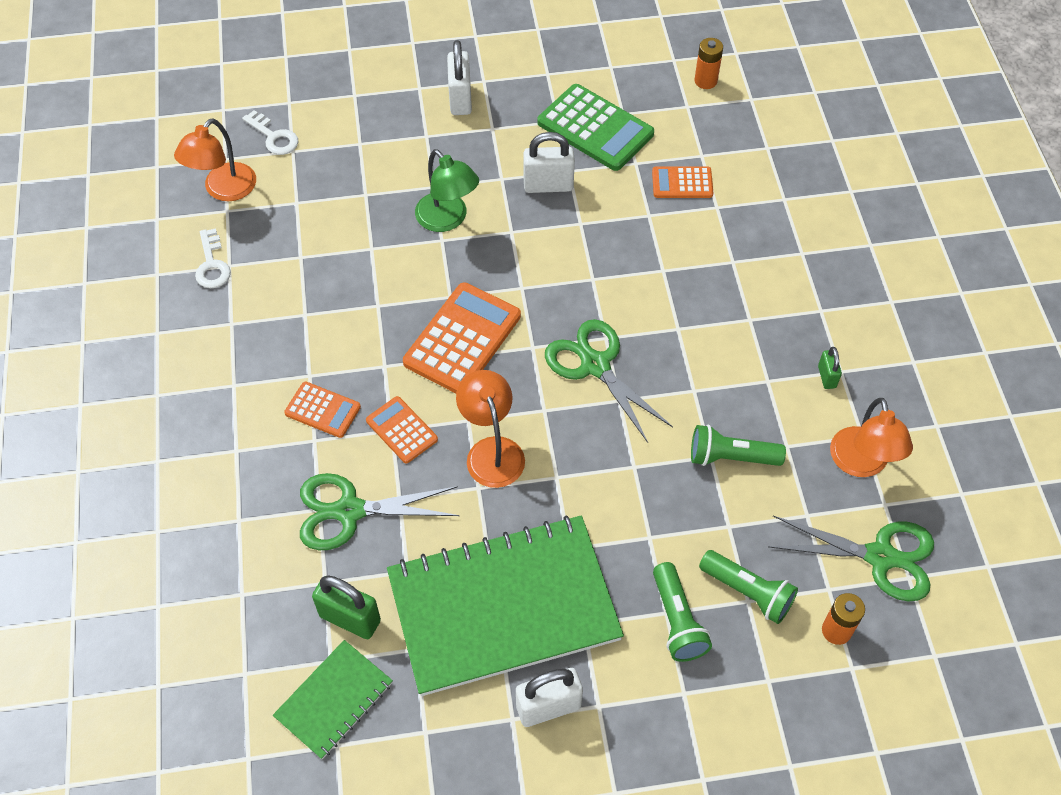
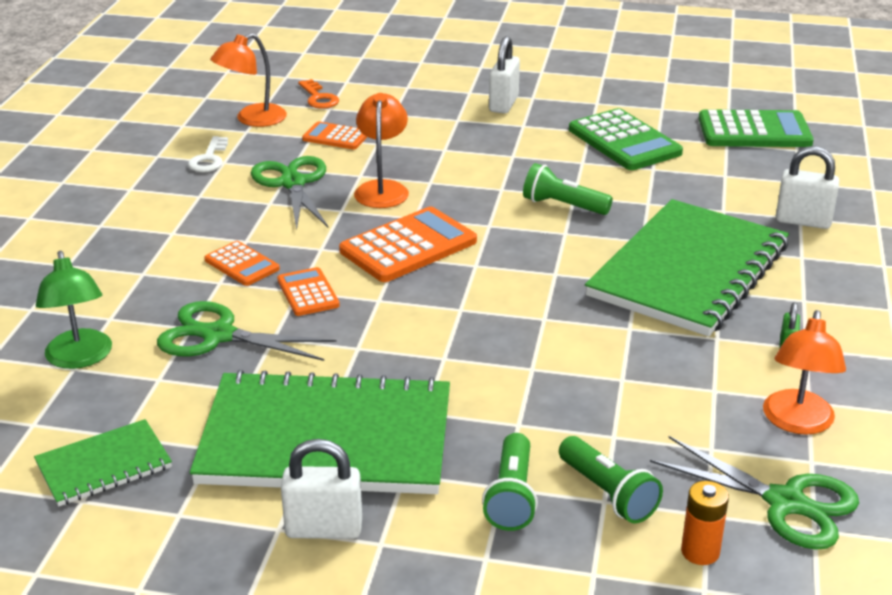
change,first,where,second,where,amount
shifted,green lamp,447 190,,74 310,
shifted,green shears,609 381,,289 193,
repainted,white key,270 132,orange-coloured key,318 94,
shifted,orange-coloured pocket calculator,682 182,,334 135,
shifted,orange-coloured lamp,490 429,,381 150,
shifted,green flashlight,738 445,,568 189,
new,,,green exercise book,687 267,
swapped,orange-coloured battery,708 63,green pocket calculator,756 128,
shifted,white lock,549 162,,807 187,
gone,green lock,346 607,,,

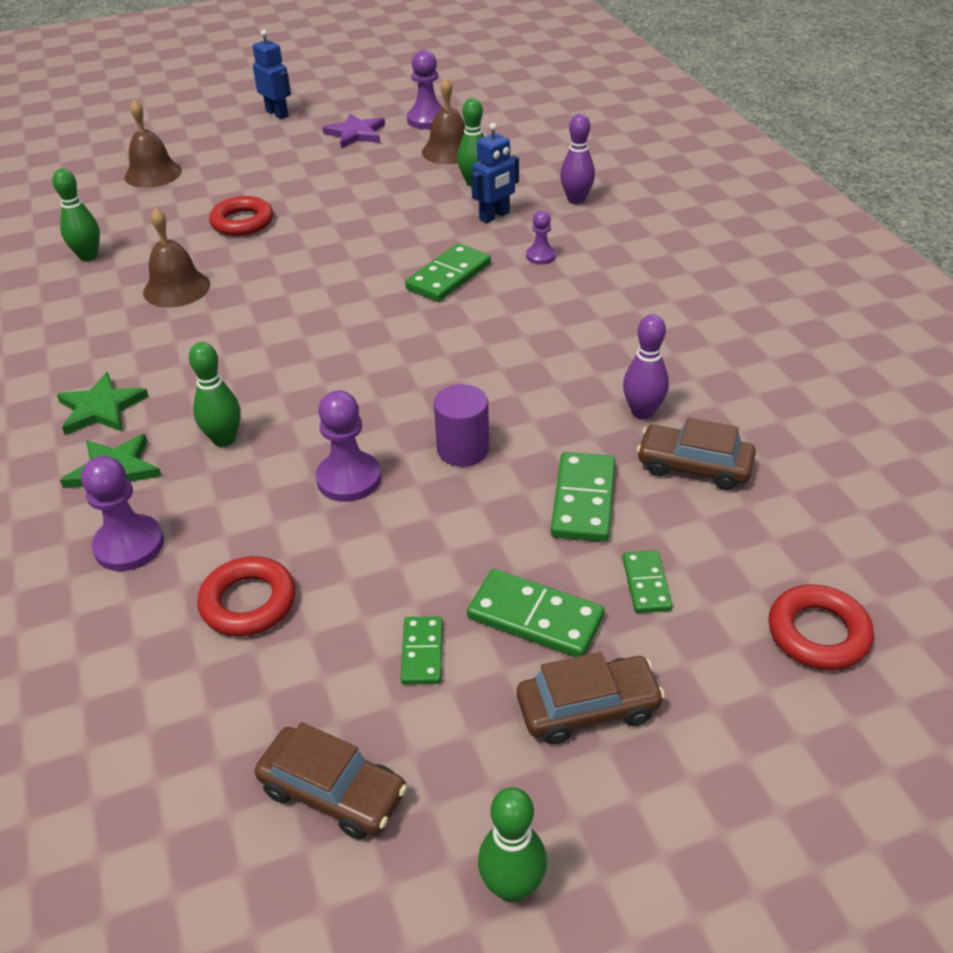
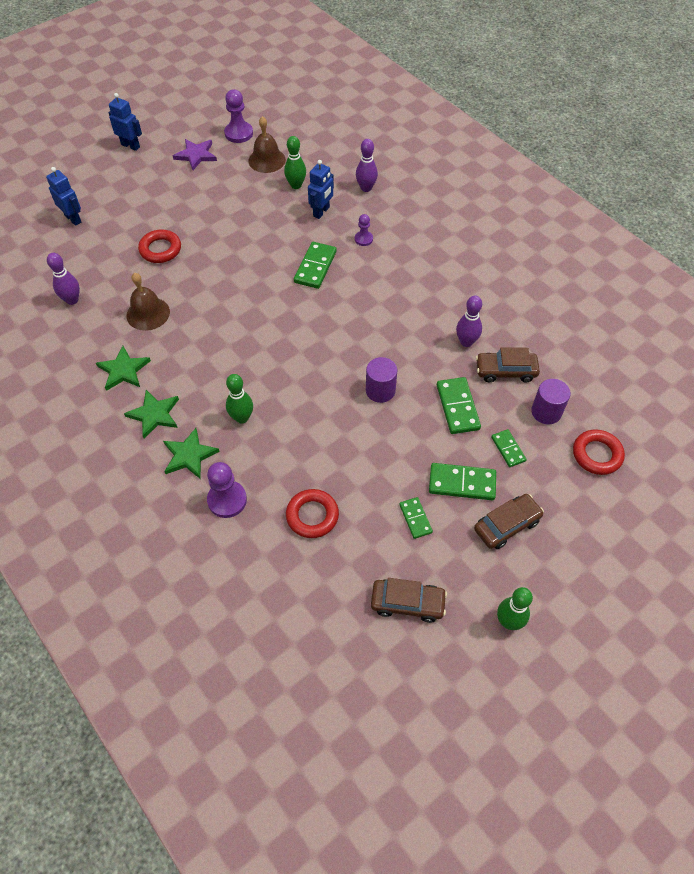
change,first,where,second,where,amount
swapped,dark brown hand bell,153 144,blue robot,63 196,
repainted,green skittle,76 214,purple skittle,63 279,
new,,,green five-pointed star,123 368,
new,,,purple cylinder shape,551 401,
gone,purple game pawn,348 446,,,

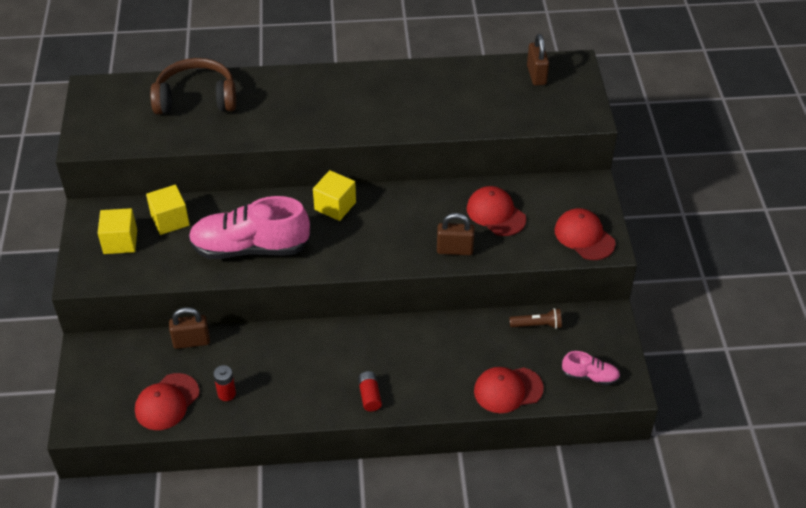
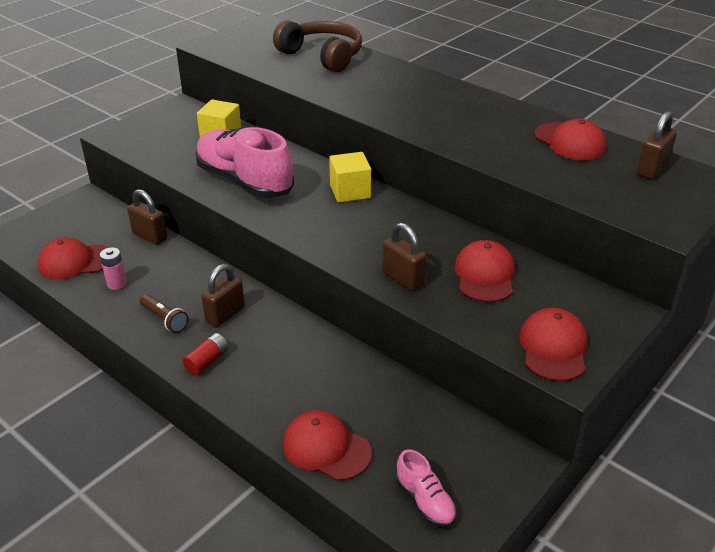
change,first,where,second,where,amount
repainted,red battery,225 383,rose-pink battery,113 268,
shifted,dark brown flashlight,535 318,,164 313,
new,,,dark brown lock,223 295,
new,,,red baseball cap,570 139,
gone,yellow solid cube,117 231,,,

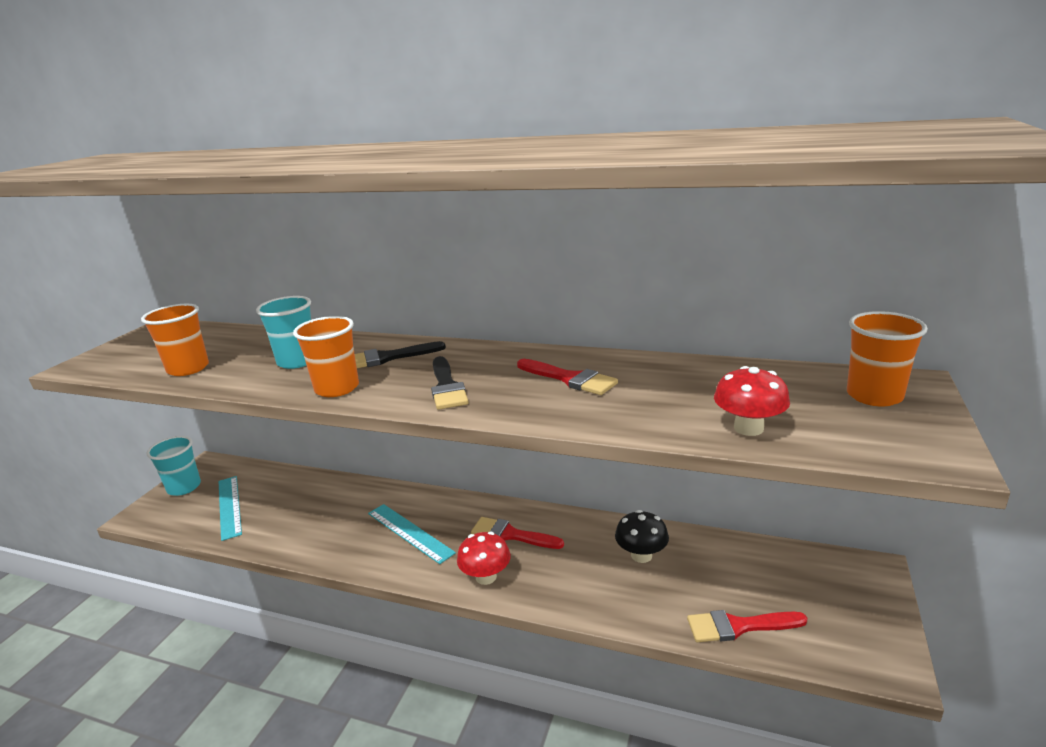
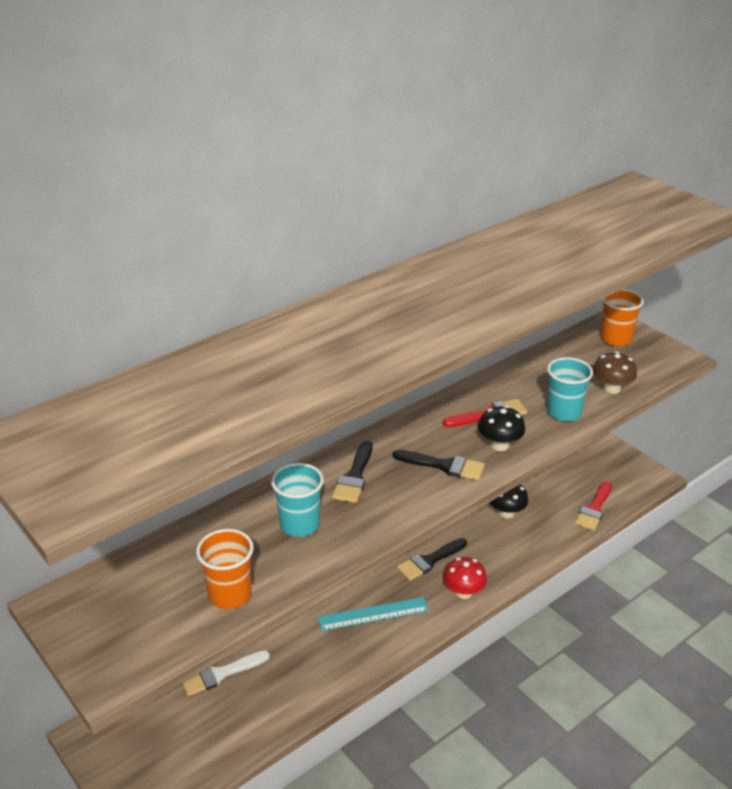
change,first,where,second,where,amount
new,,,white brush,226 673,
repainted,red brush,517 533,ebony brush,432 559,
new,,,ebony mushroom,501 428,
shifted,aqua beaker,173 466,,570 389,
repainted,red mushroom,752 401,dark brown mushroom,615 372,
gone,aqua ruler,230 508,,,
gone,orange-coloured beaker,326 356,,,

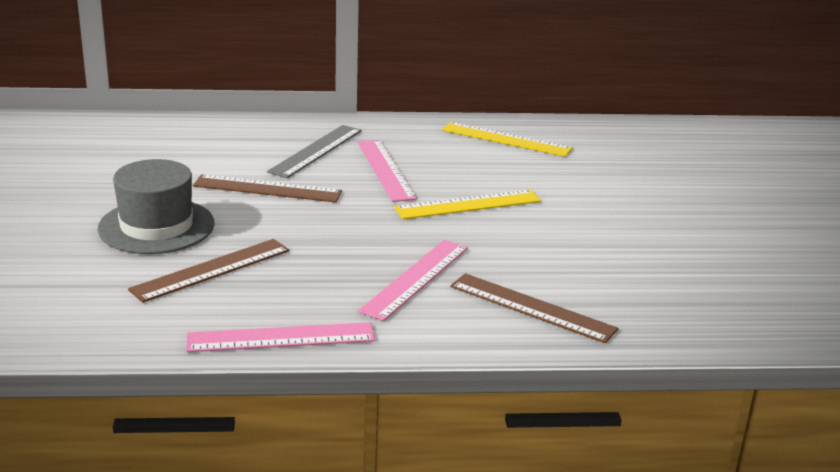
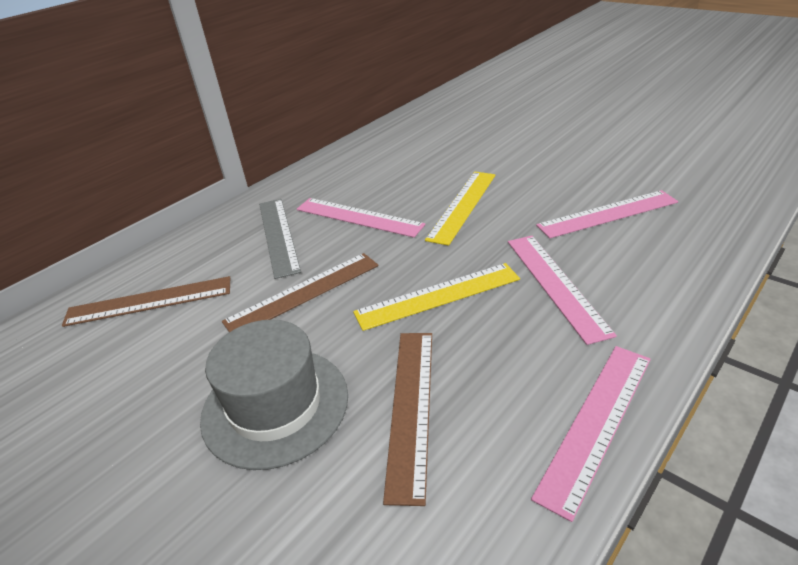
change,first,where,second,where,amount
shifted,dark brown ruler,534 308,,146 301,
shifted,yellow ruler,507 139,,436 297,
new,,,rose-pink ruler,607 214,

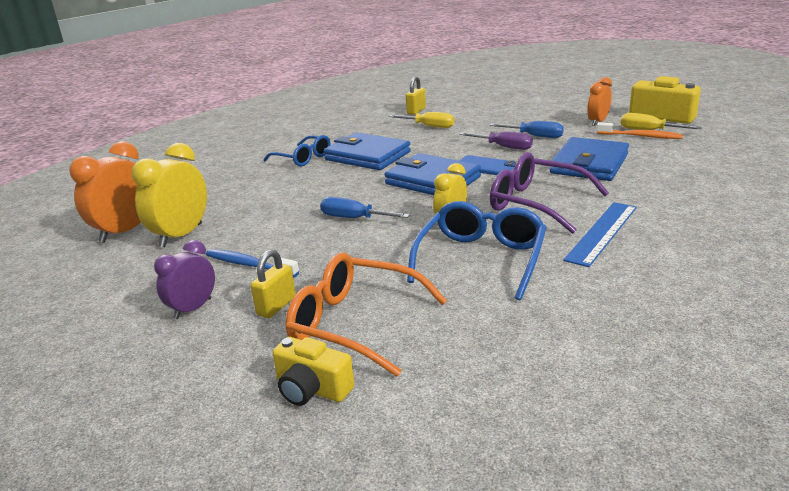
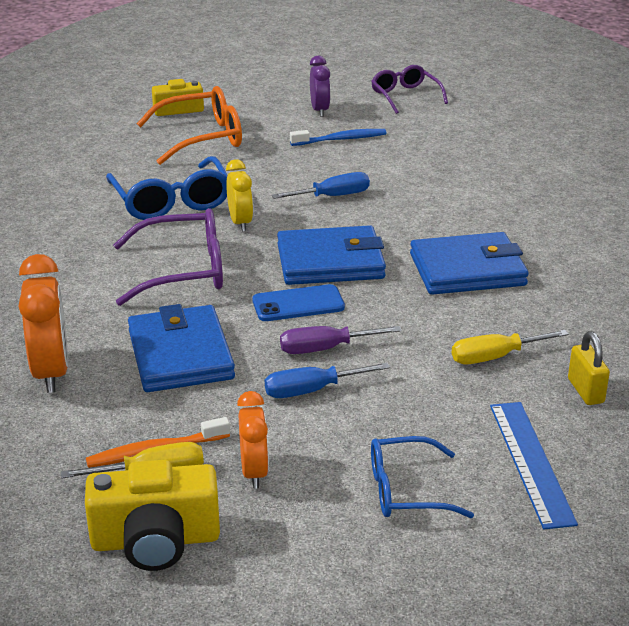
change,first,where,second,where,amount
shifted,orange-coloured bedside clock,105 192,,43 323,
new,,,purple spectacles,409 89,
shifted,blue spectacles,297 150,,422 477,
shifted,blue ruler,600 234,,534 466,
gone,yellow bedside clock,169 195,,,
gone,yellow lock,273 283,,,

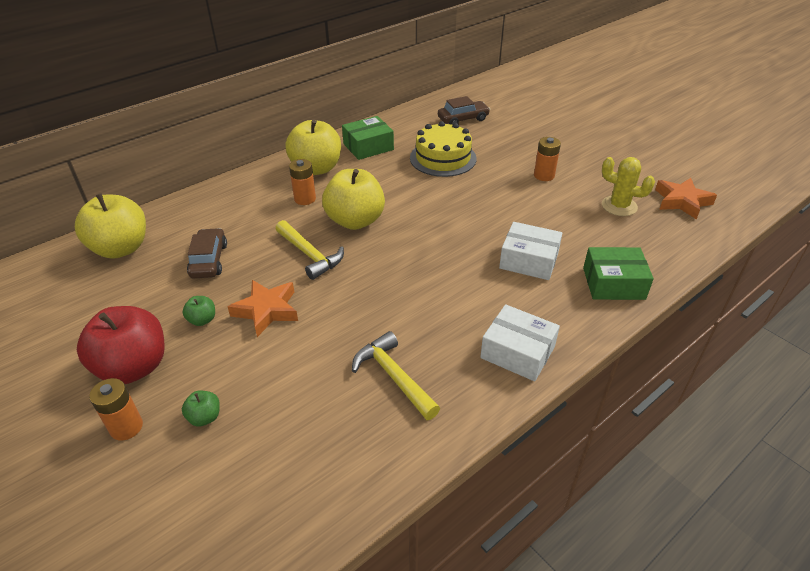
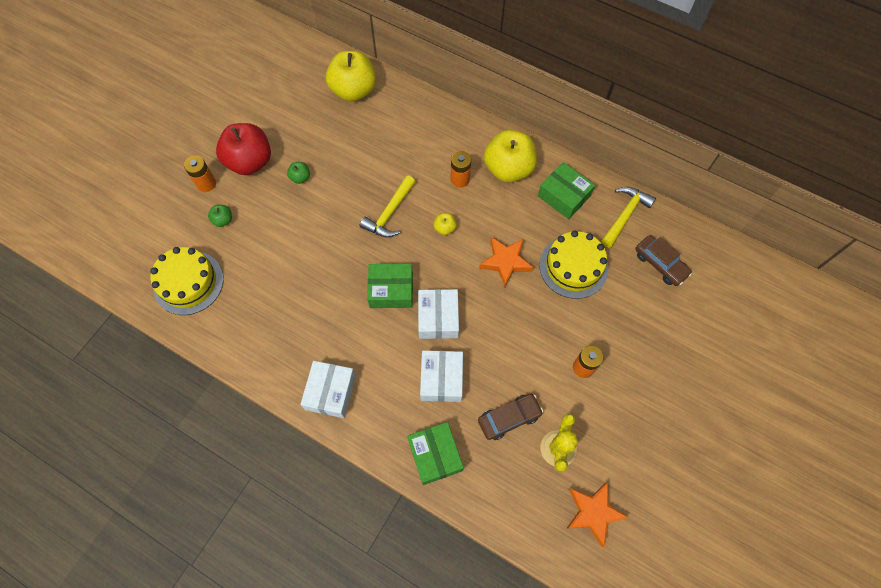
change,first,where,second,where,amount
new,,,yellow layer cake,187 281,
new,,,green parcel,390 286,
new,,,white parcel,438 314,
scaled,yellow apple,353 199,,445 224,x0.43
shifted,dark brown automobile,207 253,,511 417,
shifted,orange-coloured five-pointed star,262 308,,506 262,
shifted,yellow carpenter's hammer,396 375,,628 217,

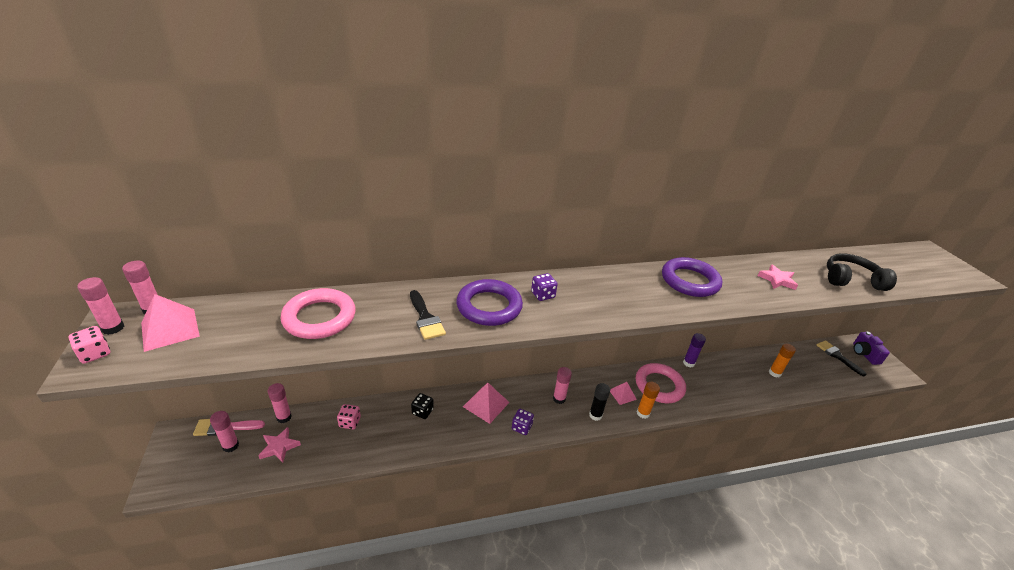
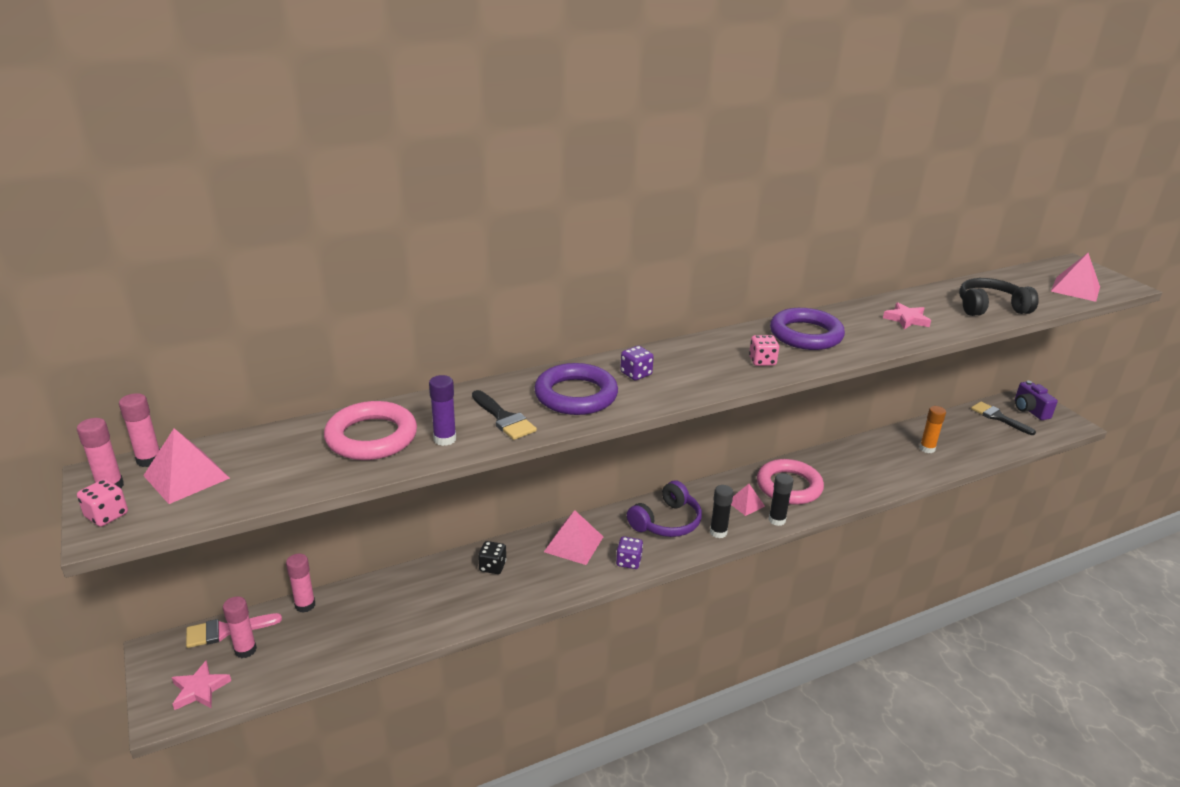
change,first,where,second,where,amount
shifted,rose-pink five-pointed star,279 445,,201 685,
shifted,purple glue stick,694 350,,442 410,
swapped,rose-pink glue stick,562 385,purple headphones,664 508,
shifted,rose-pink die,349 416,,764 350,
repainted,orange-coloured glue stick,648 400,ebony glue stick,781 499,
new,,,rose-pink pyramid,1075 277,

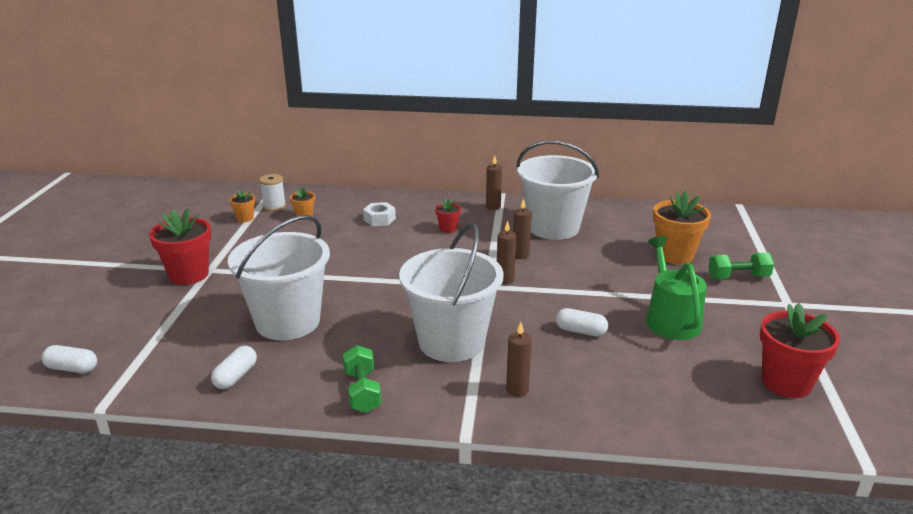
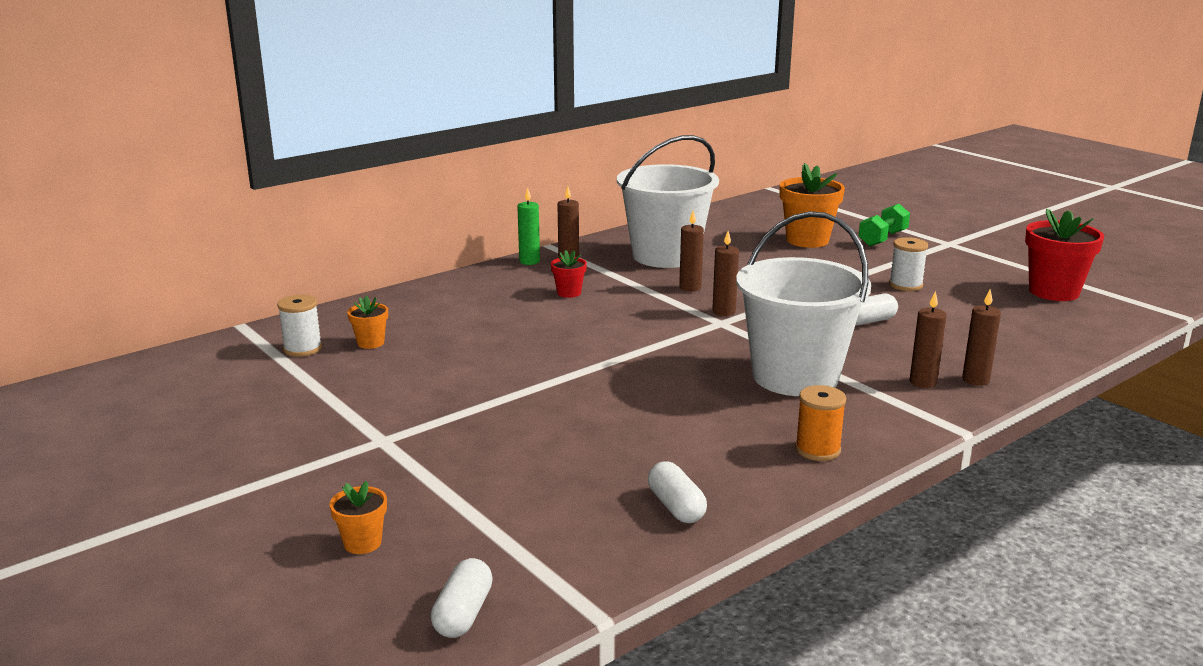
change,first,where,second,where,amount
shifted,orange-coloured potted plant,242 206,,358 517,
rotated,white capsule,69 359,,462 598,45 degrees counterclockwise
new,,,green candle,528 226,
swapped,green dumbbell,362 379,orange-coloured spool,820 423,
swapped,green sprinkling can,676 288,white spool,908 264,
new,,,dark brown candle,981 338,
gone,red potted plant,180 246,,,
gone,white pail,279 277,,,
gone,white hexagon nut,379 214,,,

